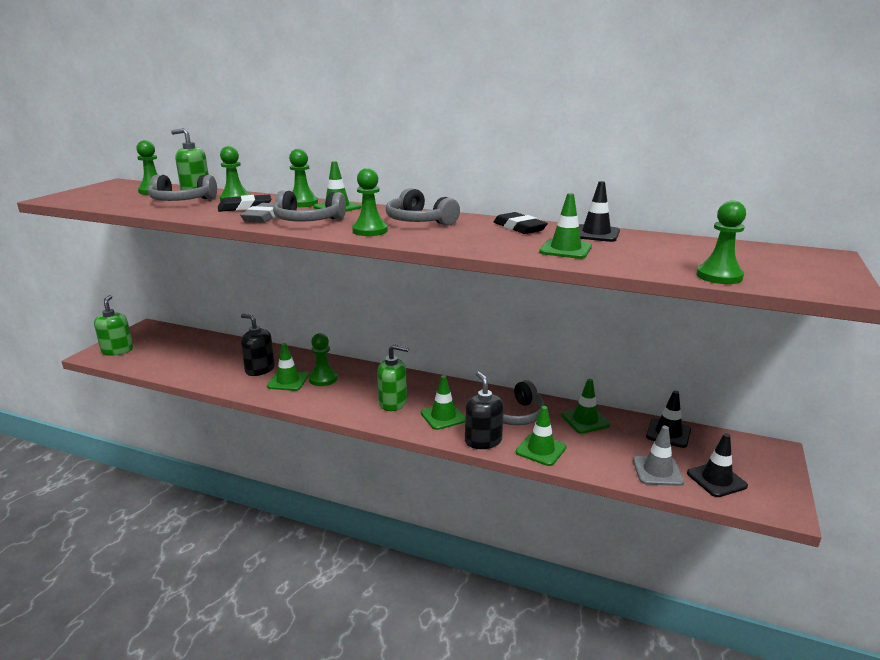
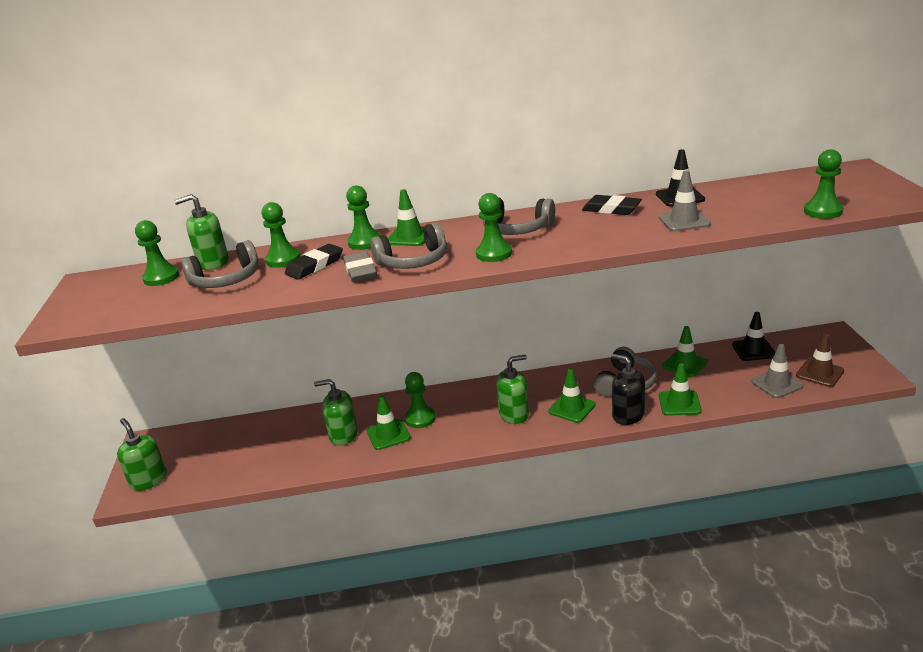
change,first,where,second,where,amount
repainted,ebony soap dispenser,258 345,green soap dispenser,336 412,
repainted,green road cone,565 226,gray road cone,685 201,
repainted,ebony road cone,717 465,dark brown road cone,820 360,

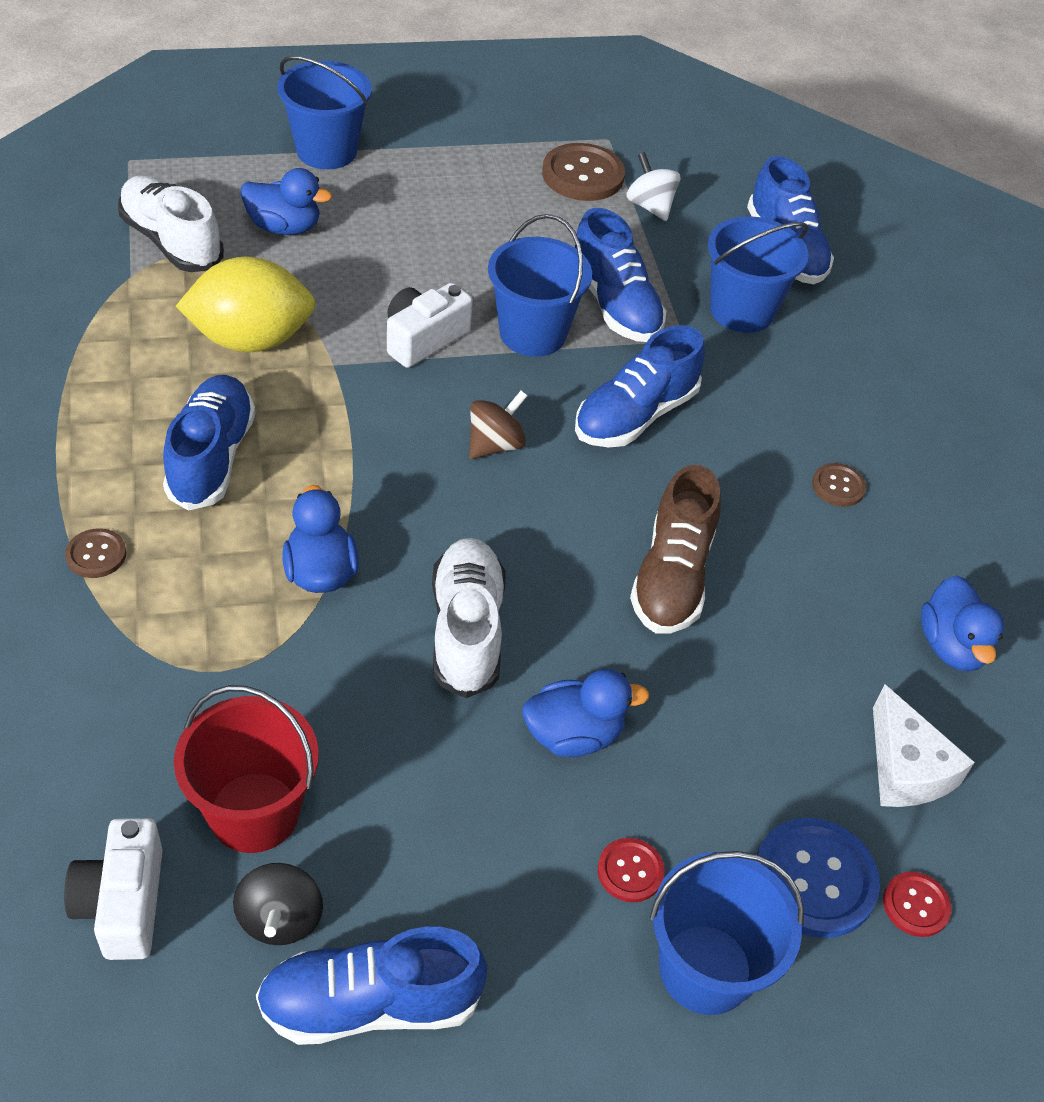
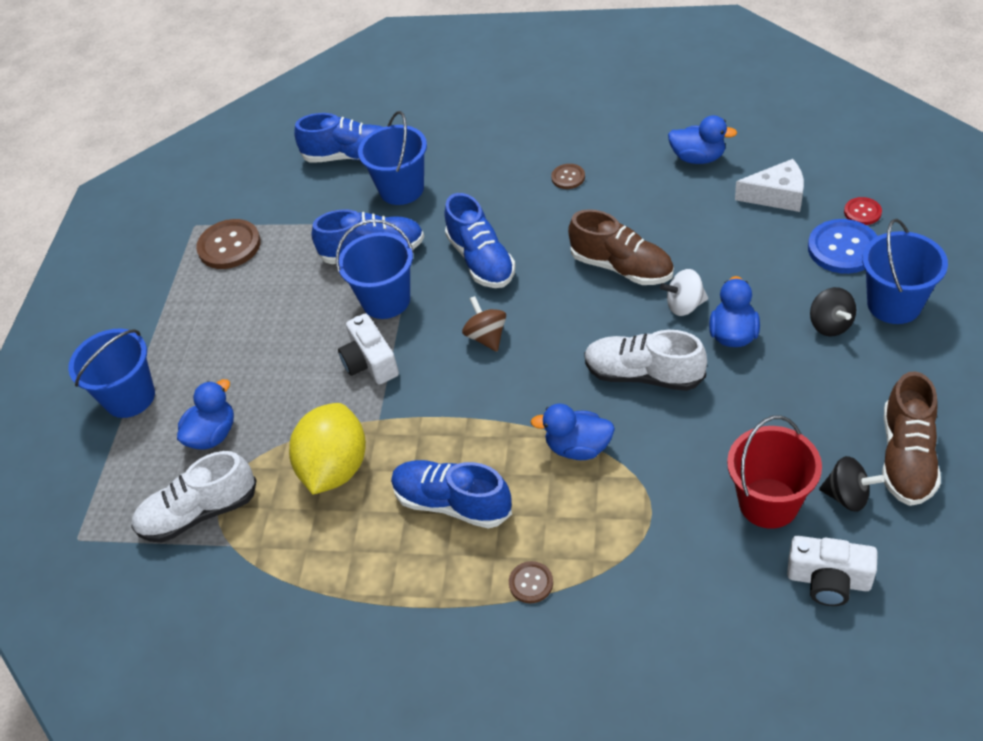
change,first,where,second,where,amount
shifted,white toy top,653 186,,684 292,
swapped,red button,631 870,ebony toy top,833 311,
repainted,blue lace-up shoe,371 986,dark brown lace-up shoe,911 438,

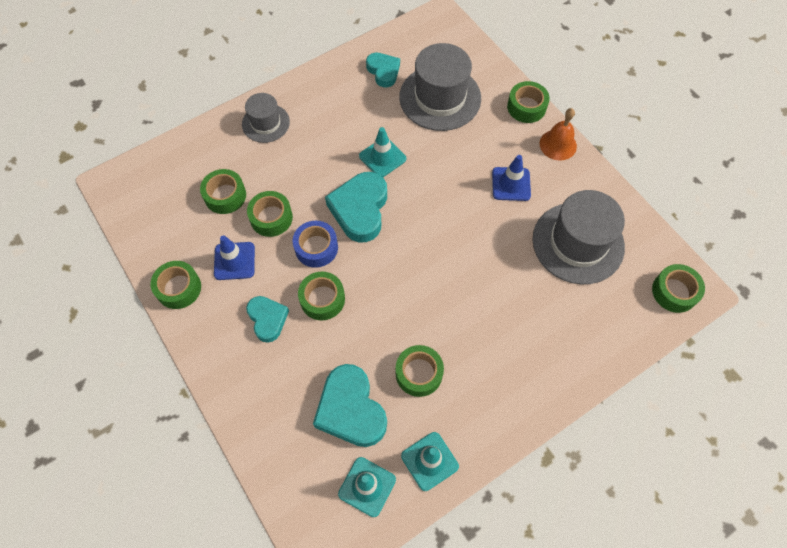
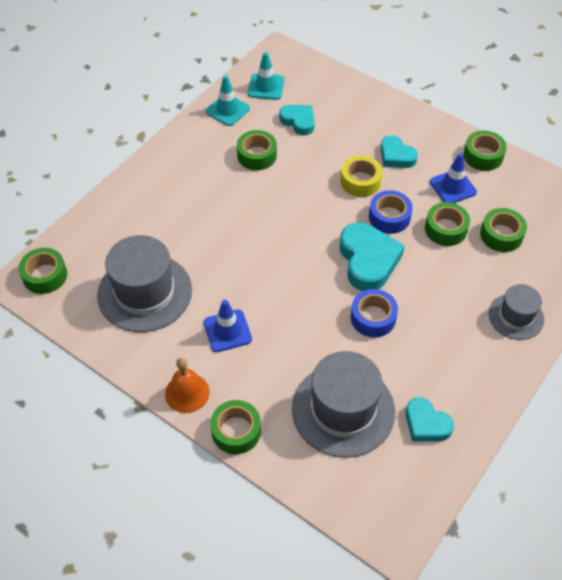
change,first,where,second,where,amount
scaled,aqua heart,350 405,,297 120,x0.61
repainted,green sticky tape,321 296,yellow sticky tape,362 176,
swapped,aqua road cone,382 152,blue sticky tape,374 313,

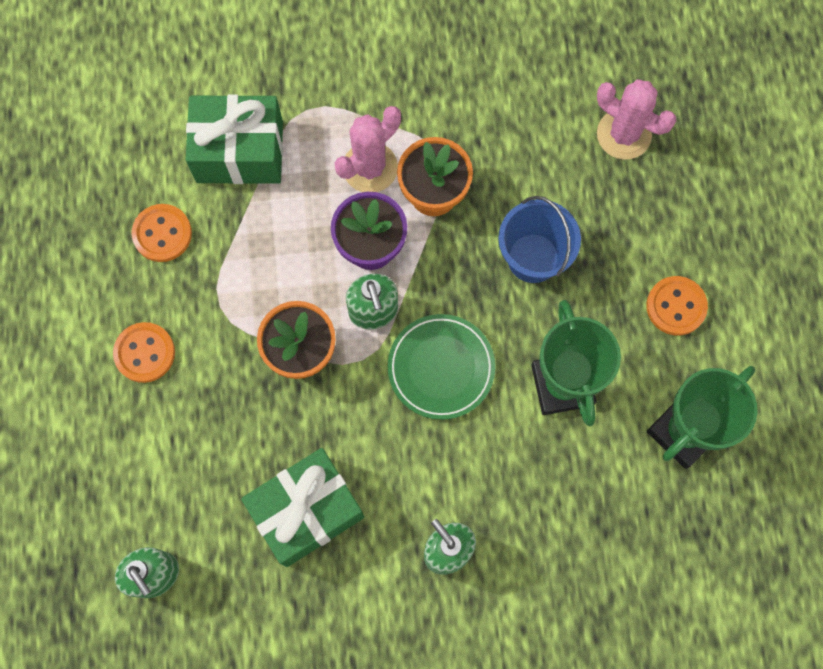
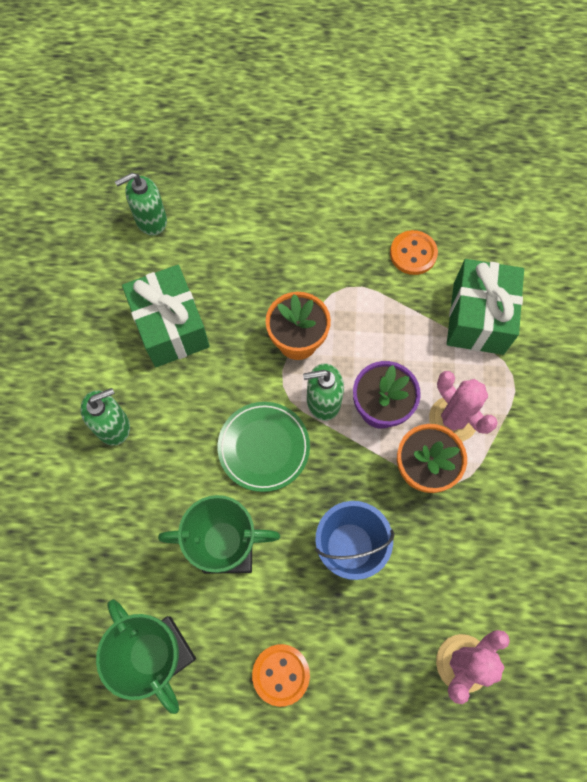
change,first,where,second,where,amount
gone,orange-coloured button,144 352,,,

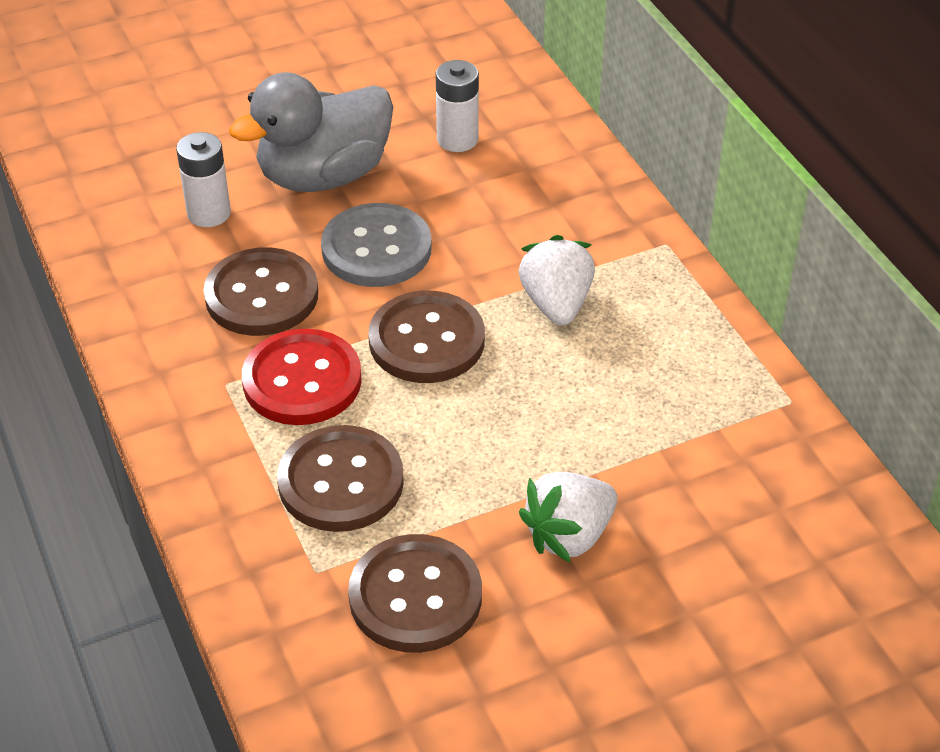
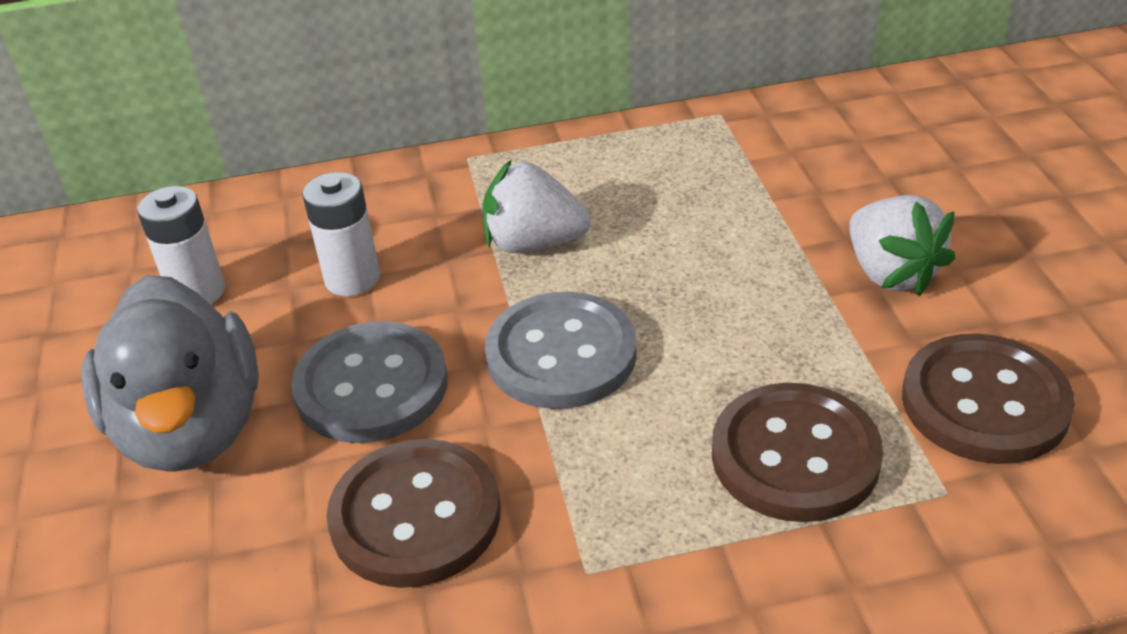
change,first,where,second,where,amount
shifted,white battery,203 179,,341 234,
repainted,dark brown button,426 337,gray button,561 350,
gone,red button,302 377,,,

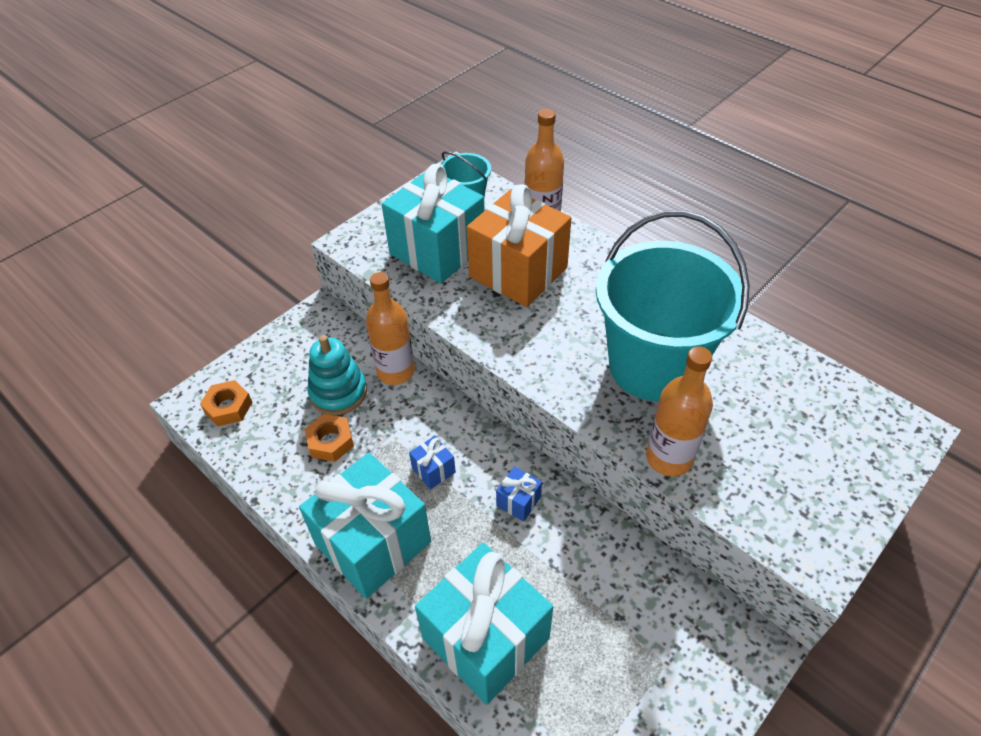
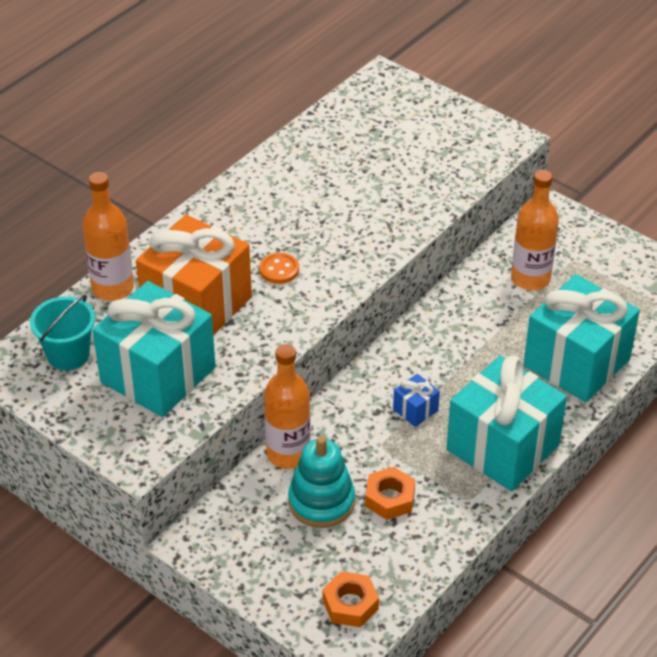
change,first,where,second,where,amount
new,,,orange-coloured button,279 268,
shifted,orange-coloured drink bottle,679 411,,535 230,
gone,blue present,519 494,,,
gone,aqua pail,673 305,,,

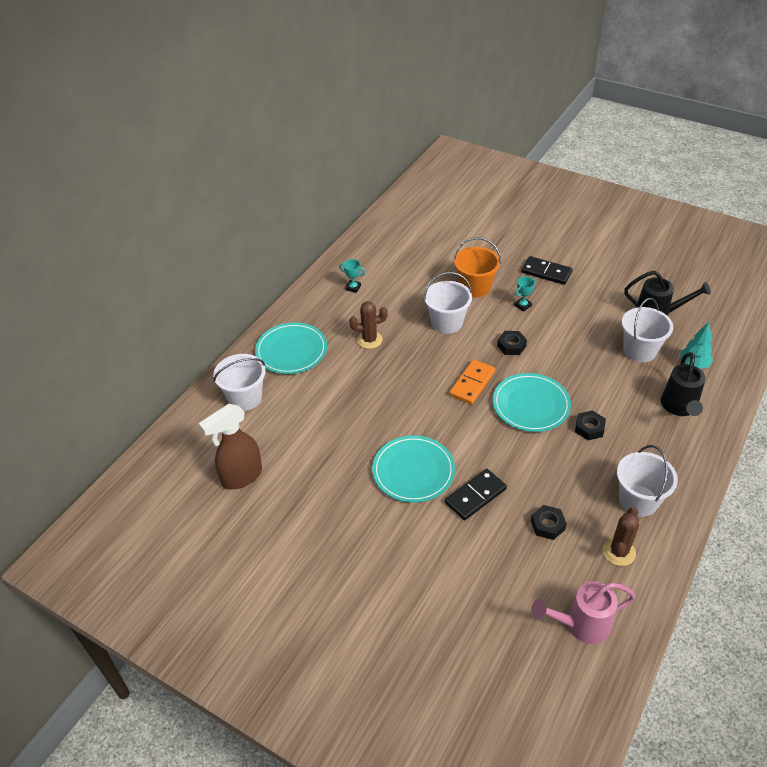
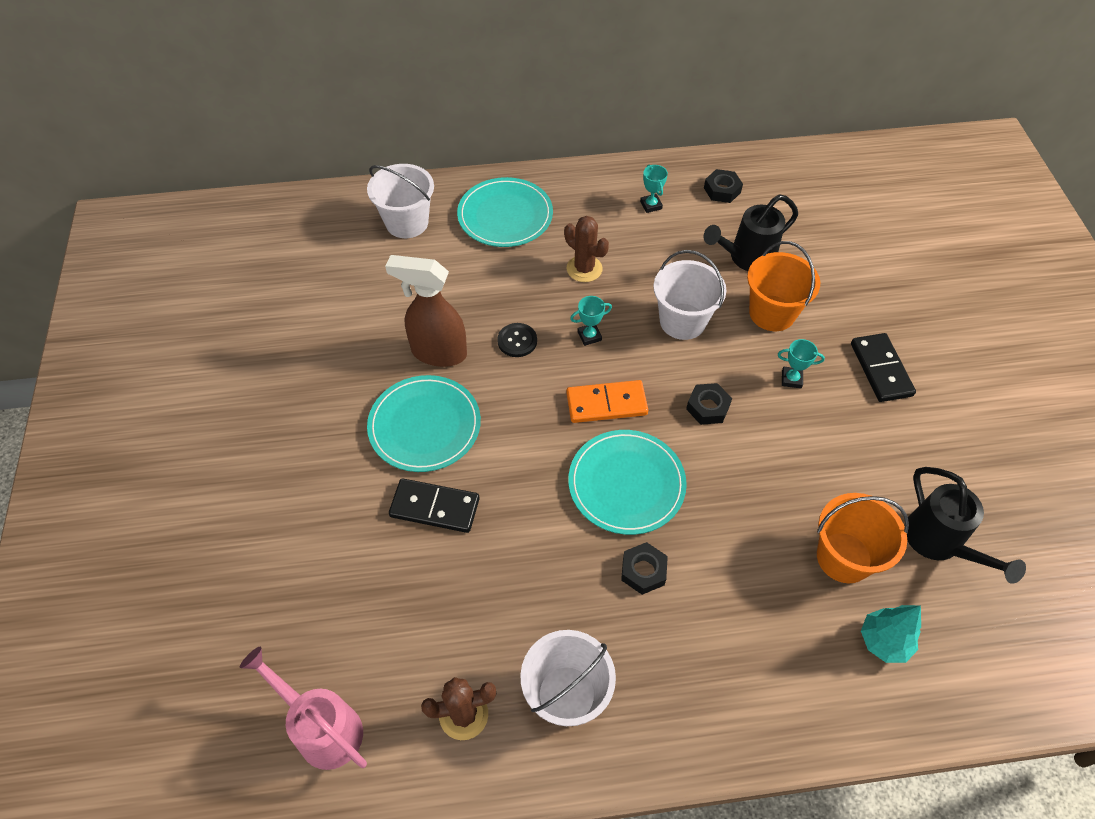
change,first,where,second,where,amount
shifted,dark brown spray cleaner,230 447,,426 311,
new,,,ebony button,517 340,
new,,,aqua trophy,591 321,
shifted,ebony hexagon nut,549 522,,723 186,
shifted,ebony sprinkling can,683 384,,751 232,
repainted,white pail,647 330,orange-coloured pail,863 538,

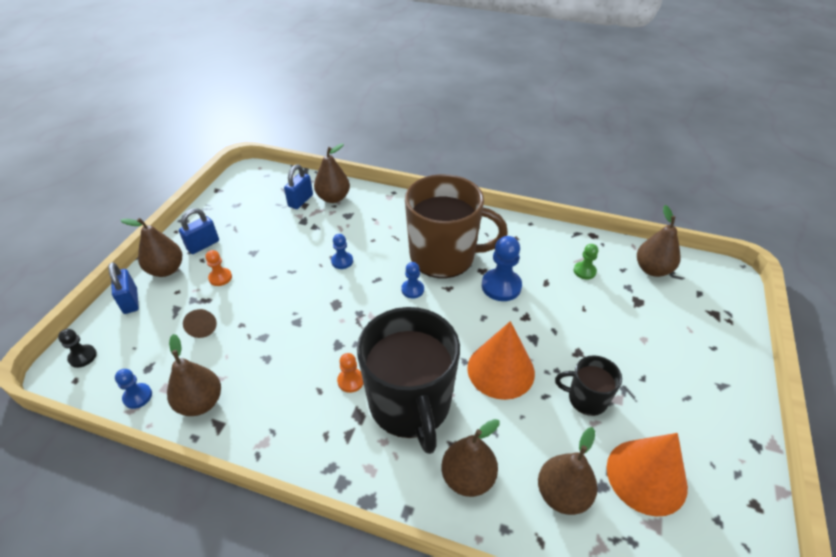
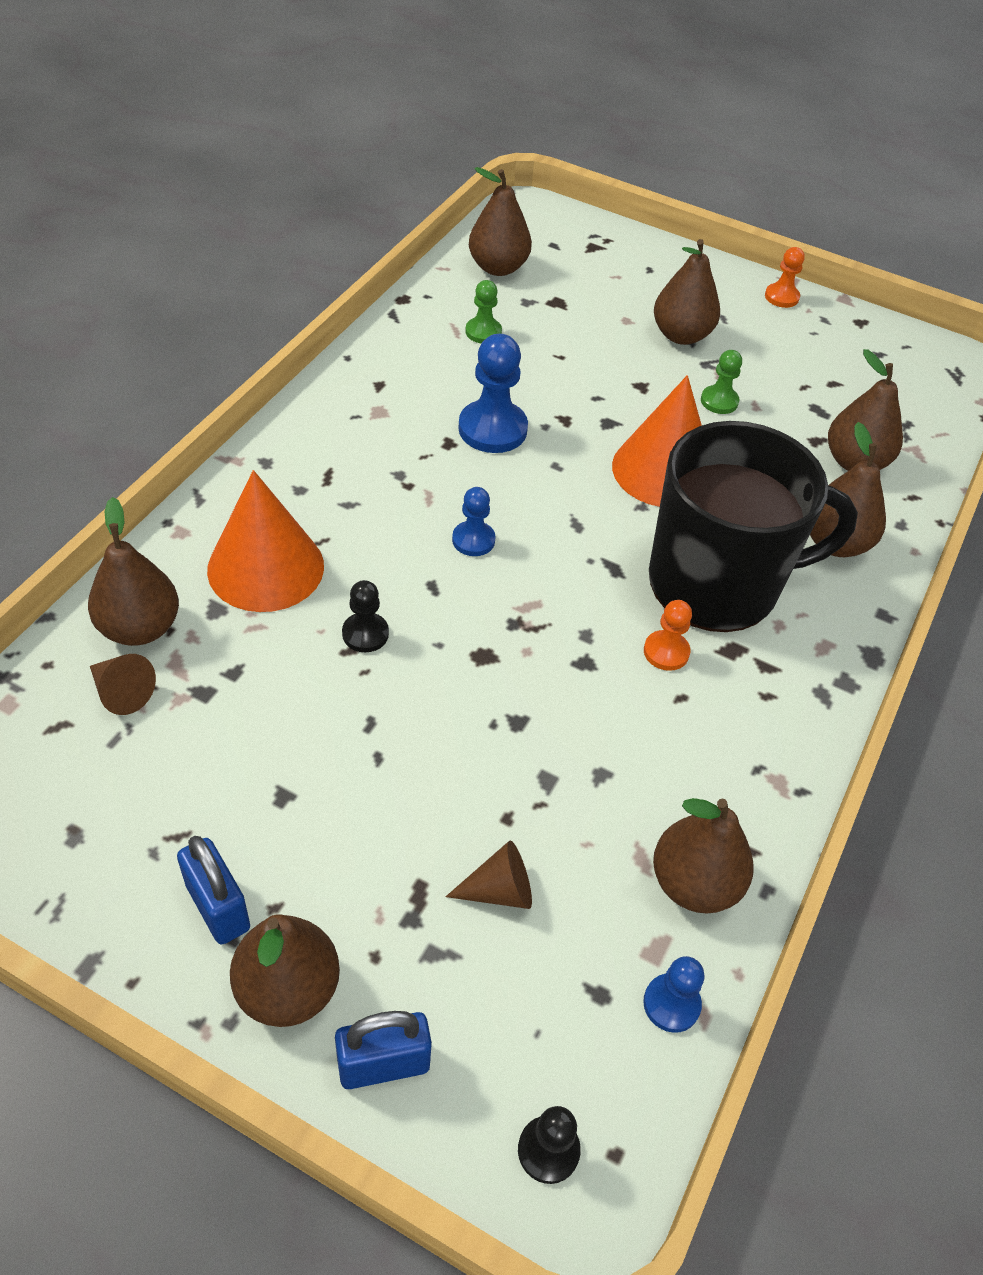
change,first,where,second,where,amount
swapped,blue lock,298 186,dark brown cone,123 684,
shifted,orange-coloured cone,647 475,,265 541,
repainted,blue game pawn,342 251,ebony game pawn,365 616,
new,,,dark brown toy pear,687 292,
swapped,ebony coffee mug,588 385,green game pawn,721 382,
shifted,orange-coloured game pawn,218 268,,785 277,
gone,dark brown coffee mug,456 226,,,

